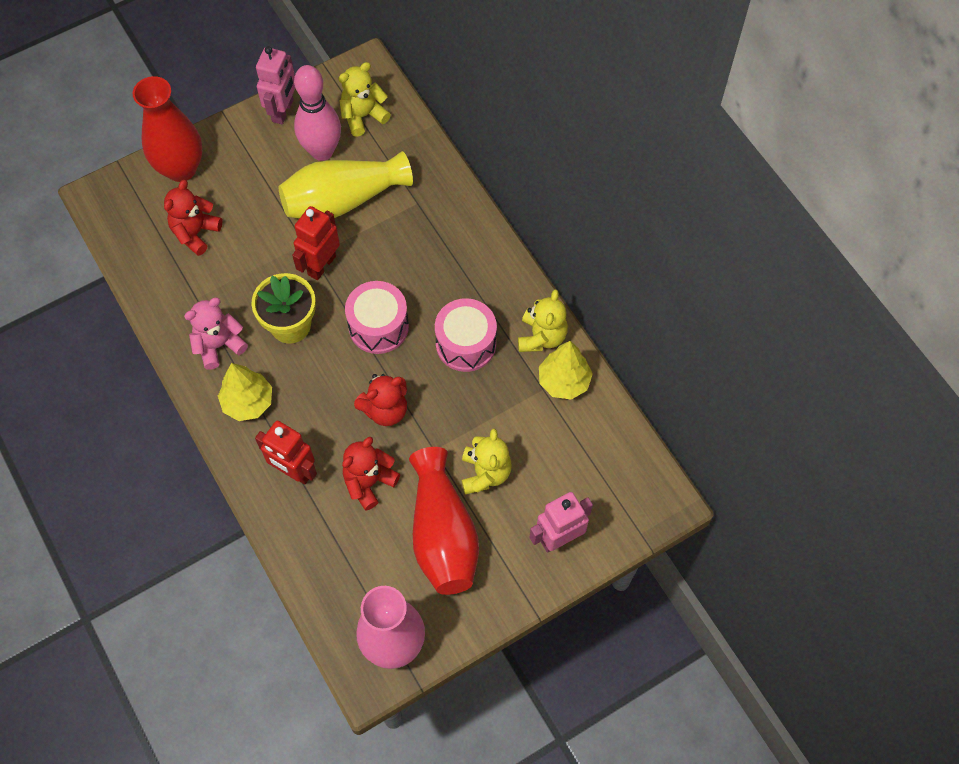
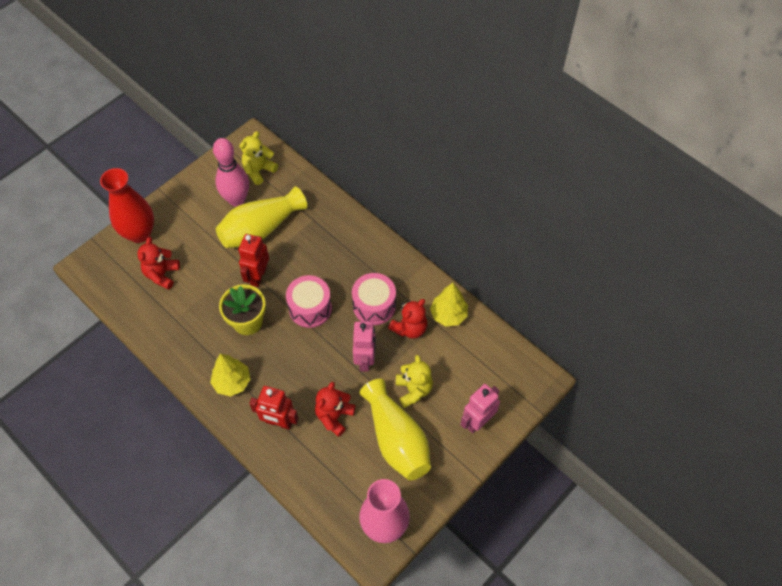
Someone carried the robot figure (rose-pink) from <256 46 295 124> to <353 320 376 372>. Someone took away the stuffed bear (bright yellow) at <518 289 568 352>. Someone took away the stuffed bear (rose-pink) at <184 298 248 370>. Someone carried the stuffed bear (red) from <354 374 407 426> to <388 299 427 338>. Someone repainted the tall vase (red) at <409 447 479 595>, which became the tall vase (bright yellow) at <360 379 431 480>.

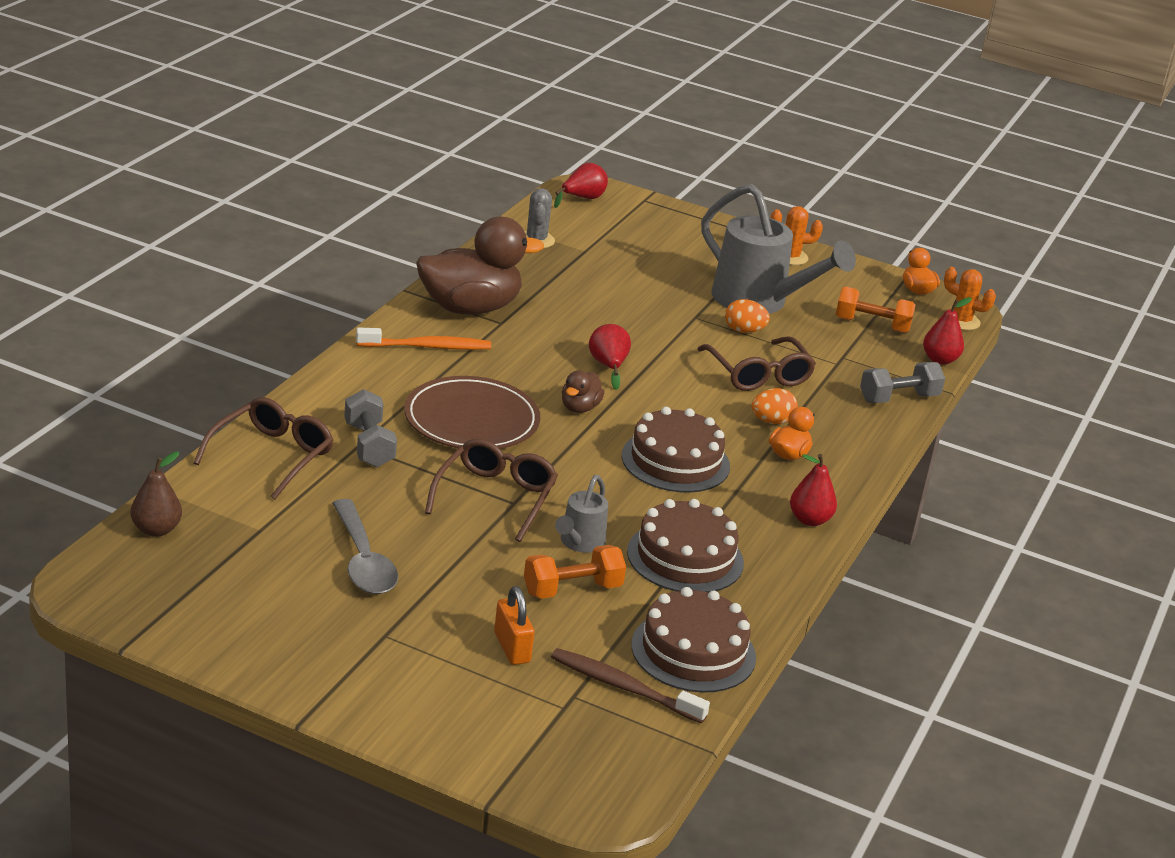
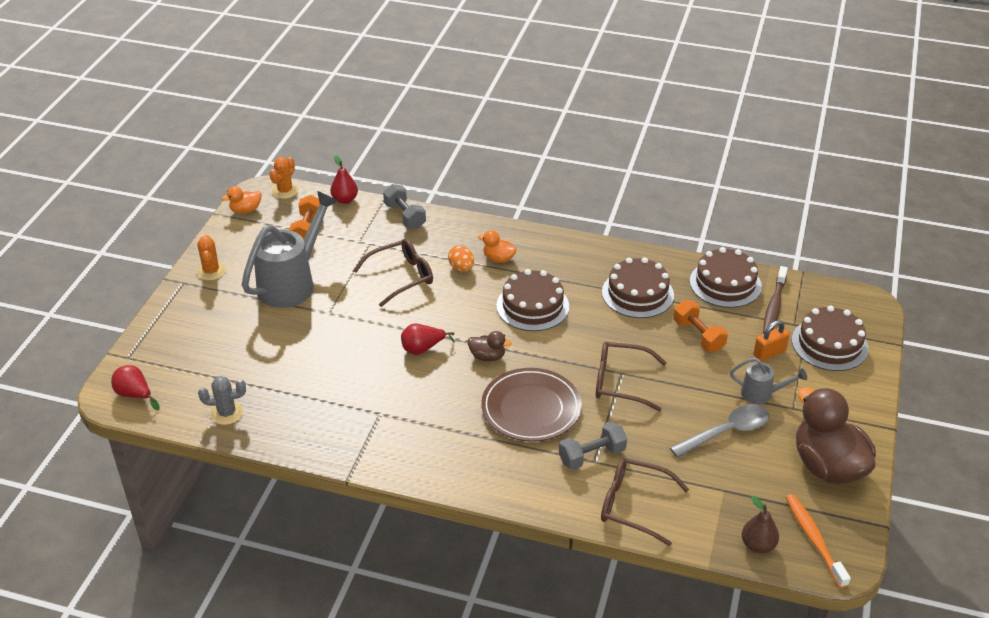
Someone carried the rubber duck (russet) from <416 217 544 314> to <796 387 876 484>. Someone took away the toy egg (orange) at <725 299 770 333>. Someone carried the tooth brush (orange) from <356 328 491 350> to <786 494 851 588>. Someone took away the pear fruit (red) at <790 454 837 526>. Someone carried the sprinkling can (ash-grey) from <555 475 608 553> to <730 357 807 404>. Someone put down the layer cake (russet) at <792 306 869 371>.

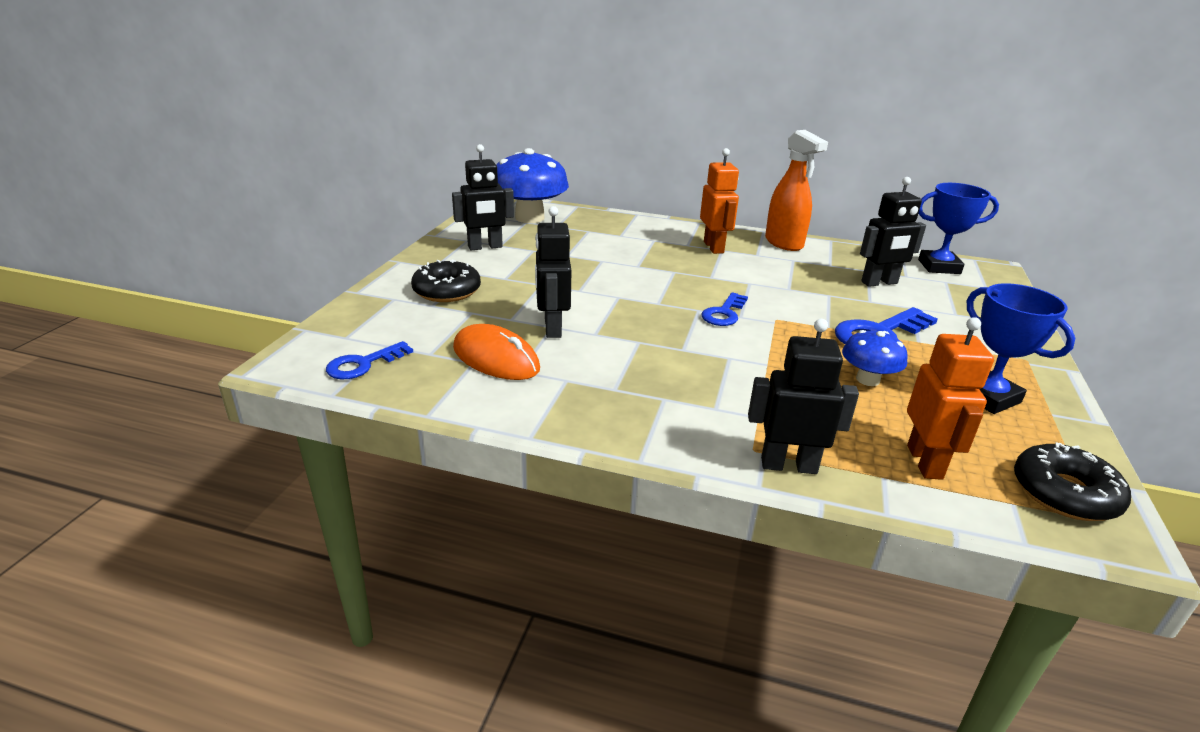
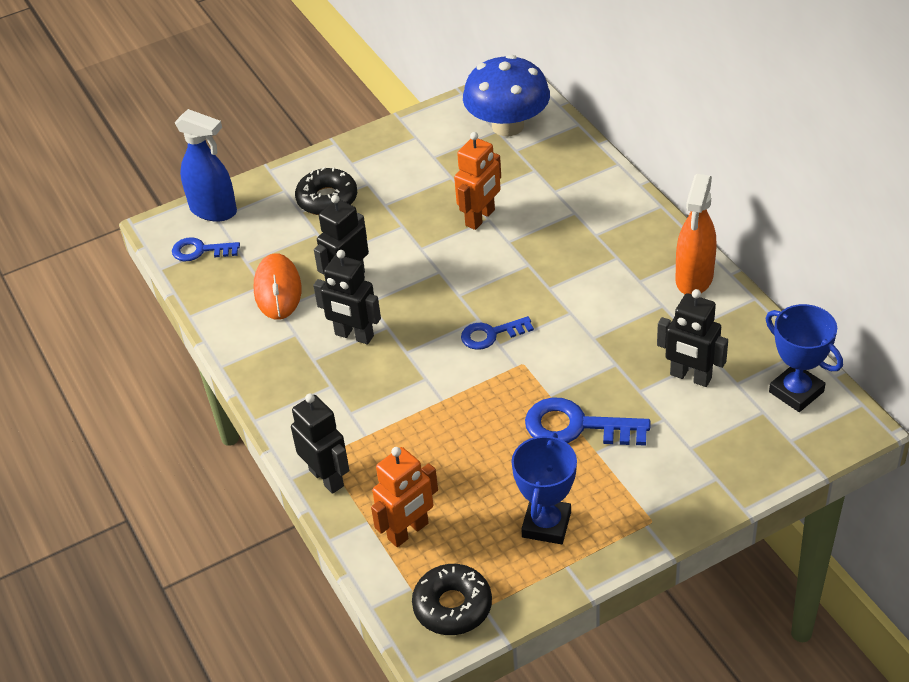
Someone carried the robot figure (black) from <452 144 514 250> to <313 250 381 344>. Someone carried the robot figure (orange) from <700 148 739 254> to <454 132 501 230>. Someone took away the mushroom (blue) at <842 330 908 386>. Someone put down the spray bottle (blue) at <175 109 237 221>.

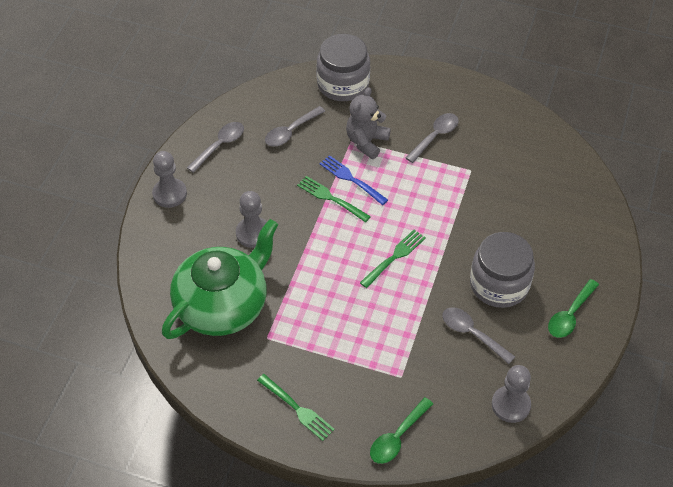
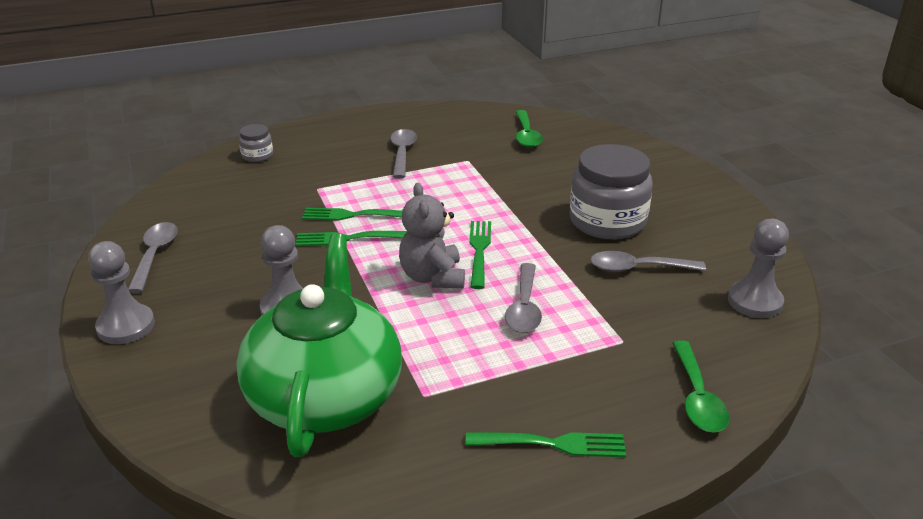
Someone scaled the jam jar (ash-grey) at <316 34 370 101> by 0.47. Someone carried the stuffed bear (ash-grey) from <346 87 391 159> to <399 183 465 288>. Someone carried the spoon (ash-grey) from <265 106 325 147> to <505 263 542 333>. Someone repainted the fork (blue) at <320 155 388 205>, which became the fork (leaf-green) at <302 208 402 221>. Someone carried the spoon (leaf-green) from <548 279 599 338> to <516 110 543 148>.

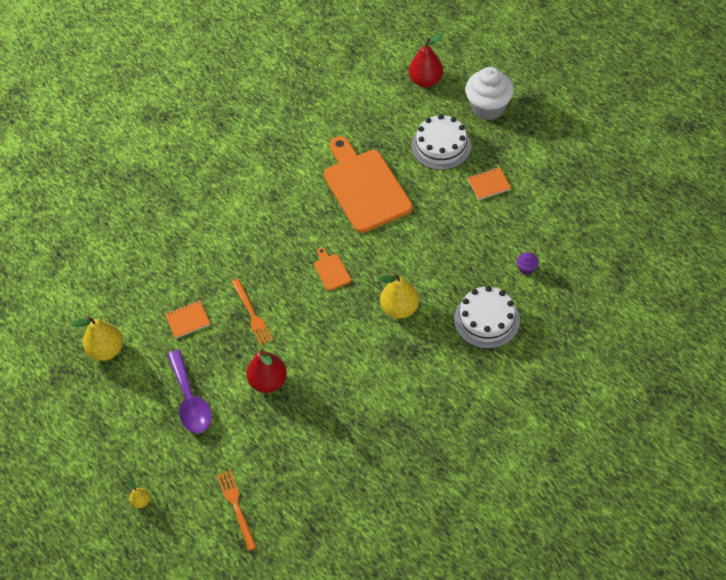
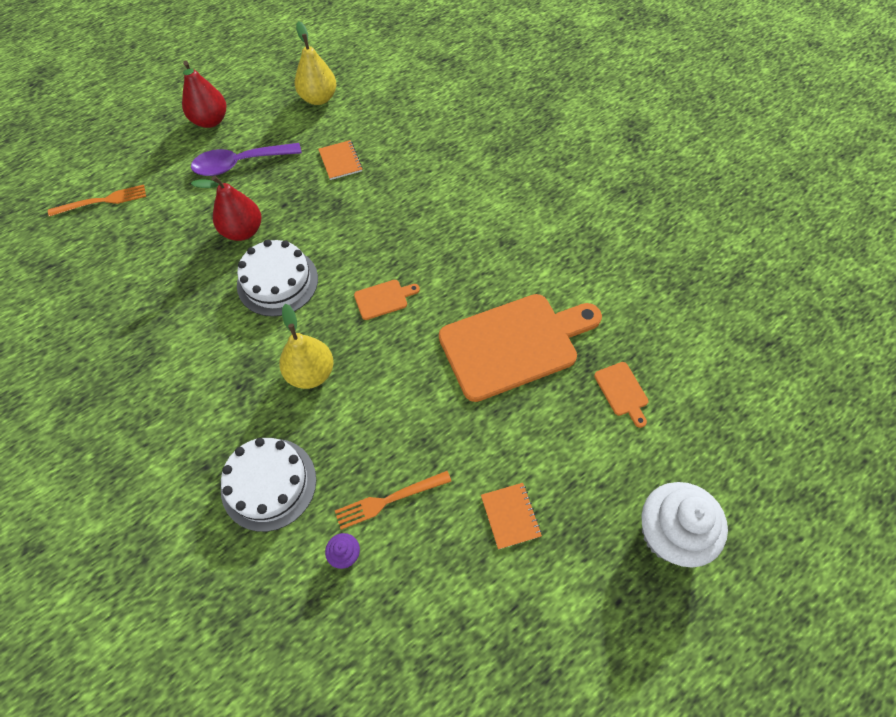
Someone carried the pear fruit (red) from <409 33 443 87> to <182 61 226 128>. Someone carried the layer cake (white) from <411 114 471 170> to <237 239 318 317>. Someone carried the fork (orange) from <232 279 273 345> to <335 471 451 530>. Someone took away the pear fruit (bright yellow) at <128 480 150 508>. Someone put down the chopping board (orange) at <594 362 648 428>.

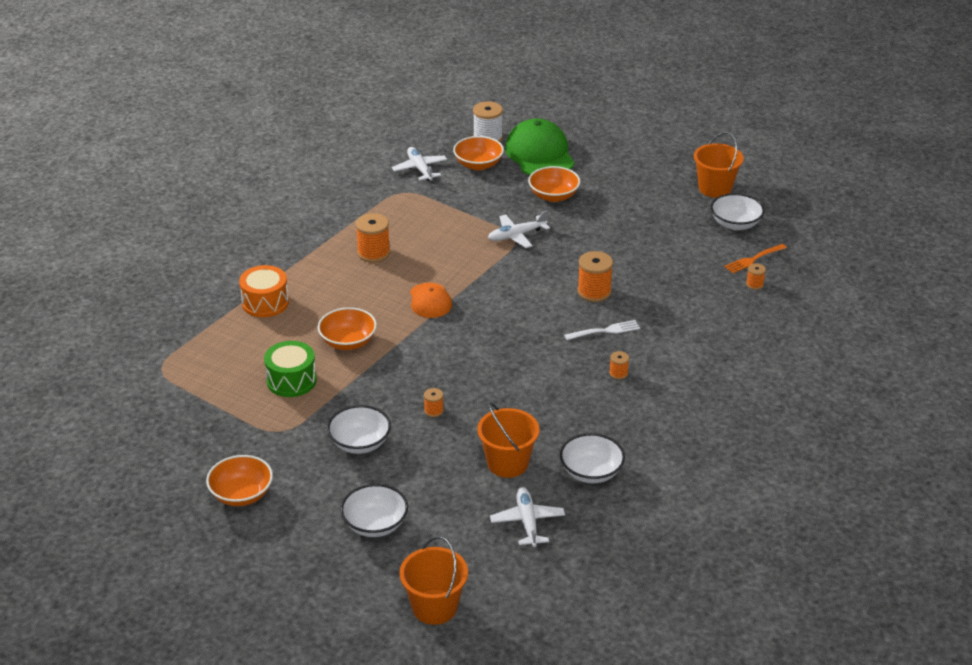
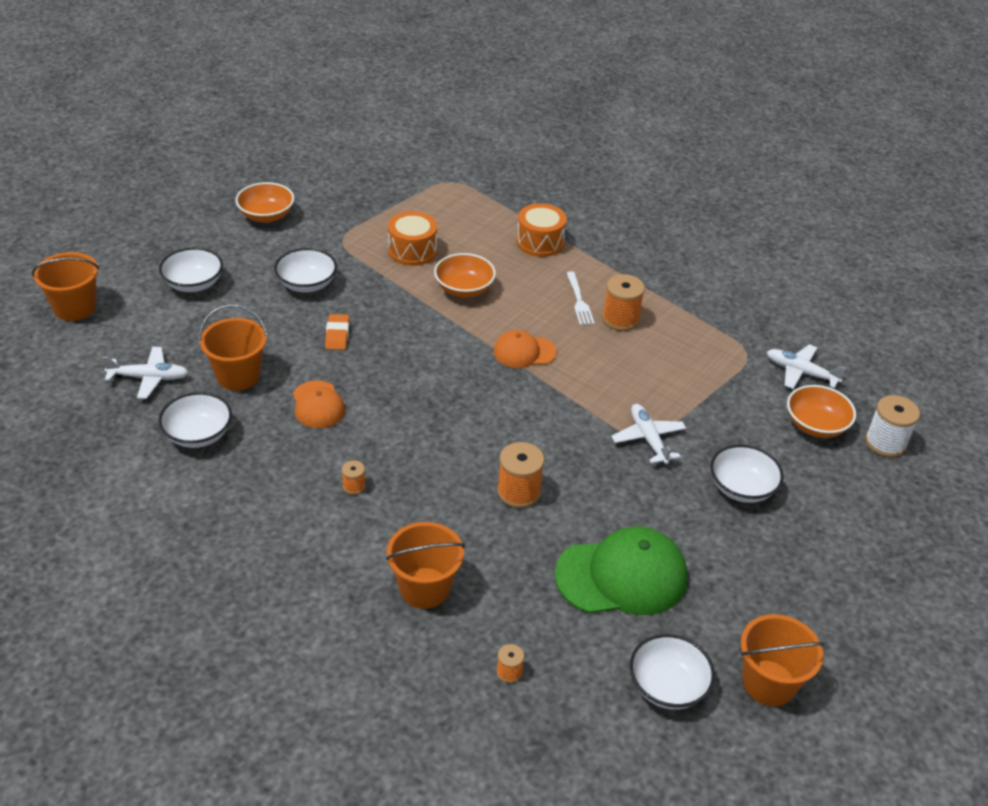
Someone carried the baseball cap (leaf-green) from <505 118 575 175> to <555 527 688 615>. Someone rotated the plane (white) at <392 147 447 181> by 135 degrees counterclockwise. Someone repainted the serving bowl (orange) at <528 166 581 202>, which became the serving bowl (white) at <710 445 784 503>. Someone took away the fork (orange) at <724 244 787 273>. Someone carried the fork (white) from <564 320 640 340> to <566 272 595 325>. Someone repainted the toy drum (leaf-green) at <264 341 317 397>, which became the toy drum (orange) at <388 211 437 266>. Someone swapped the bobbin (orange) at <424 388 444 417> for the gum eraser (orange) at <325 314 349 350>. Someone put down the baseball cap (orange) at <293 380 345 428>. Someone put down the bucket (orange) at <386 522 465 609>.

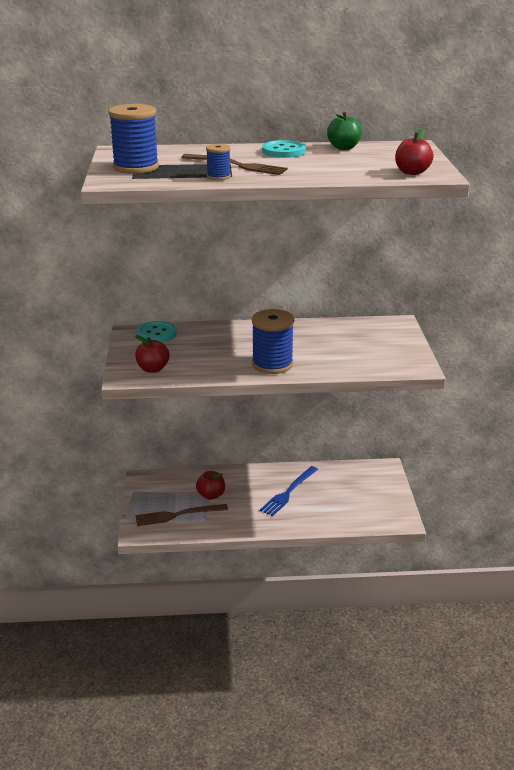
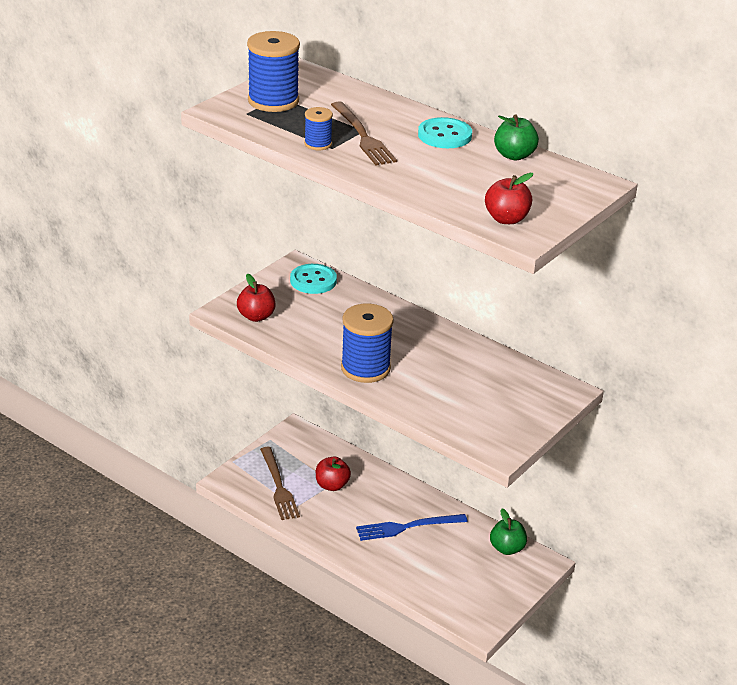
Someone rotated the fork (russet) at <135 504 228 526> by 135 degrees counterclockwise. Someone put down the apple (leaf-green) at <490 508 527 555>.

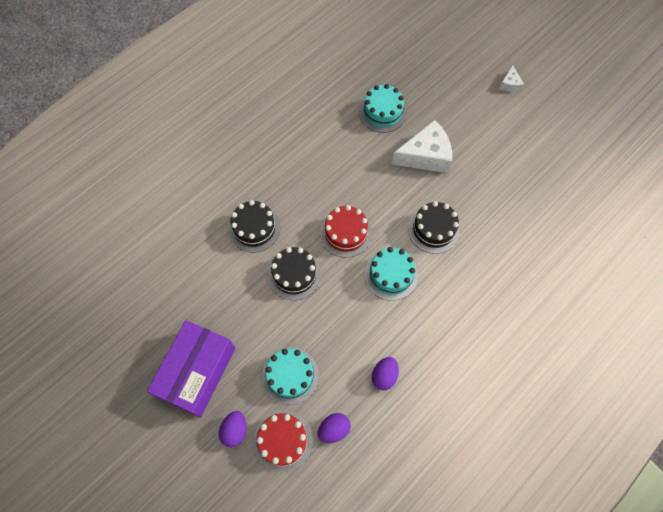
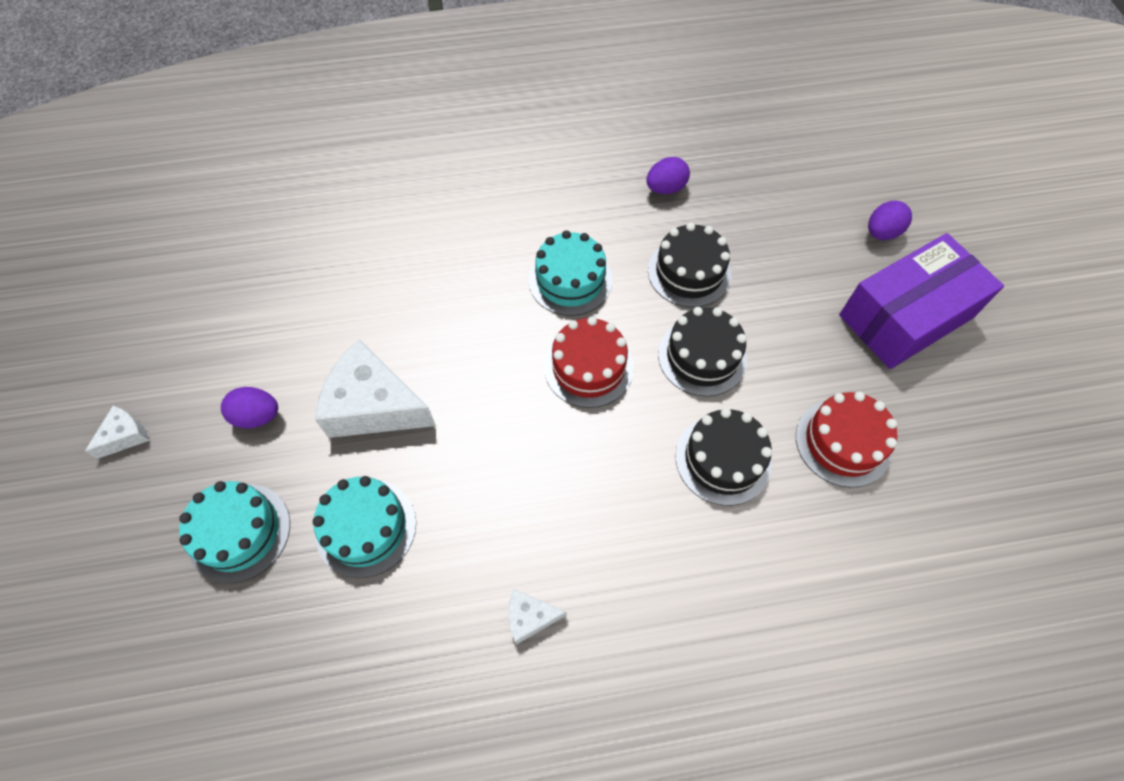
Someone carried the layer cake (black) from <408 201 460 254> to <648 222 731 308>. Someone carried the layer cake (teal) from <262 348 319 405> to <179 481 290 583>. Someone carried the layer cake (red) from <254 410 313 472> to <796 392 897 488>. Someone carried the toy egg (royal purple) from <318 413 351 443> to <221 387 278 429>. Someone put down the piece of cheese (white) at <508 589 567 645>.

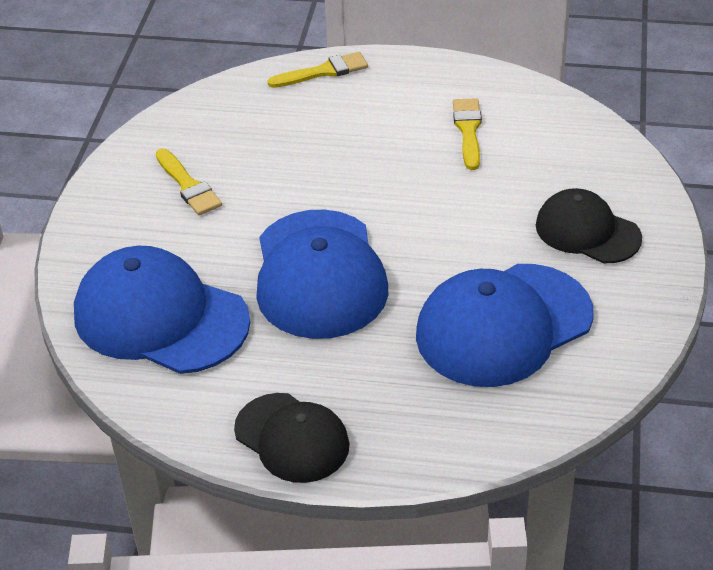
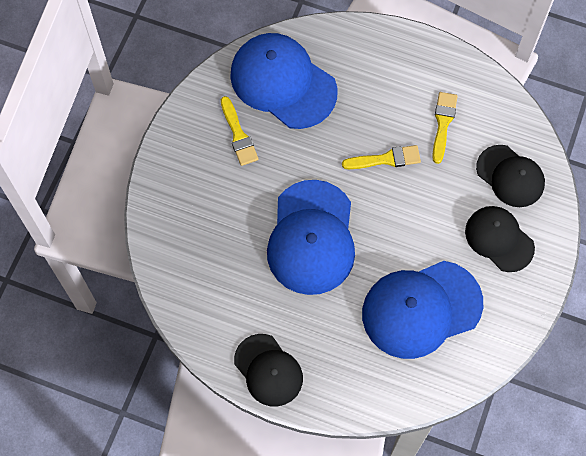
Someone carried the paintbrush (bright yellow) from <268 52 368 88> to <342 145 421 169>. Someone carried the baseball cap (blue) from <74 246 250 374> to <230 33 337 129>. Someone put down the baseball cap (black) at <476 145 545 207>.

